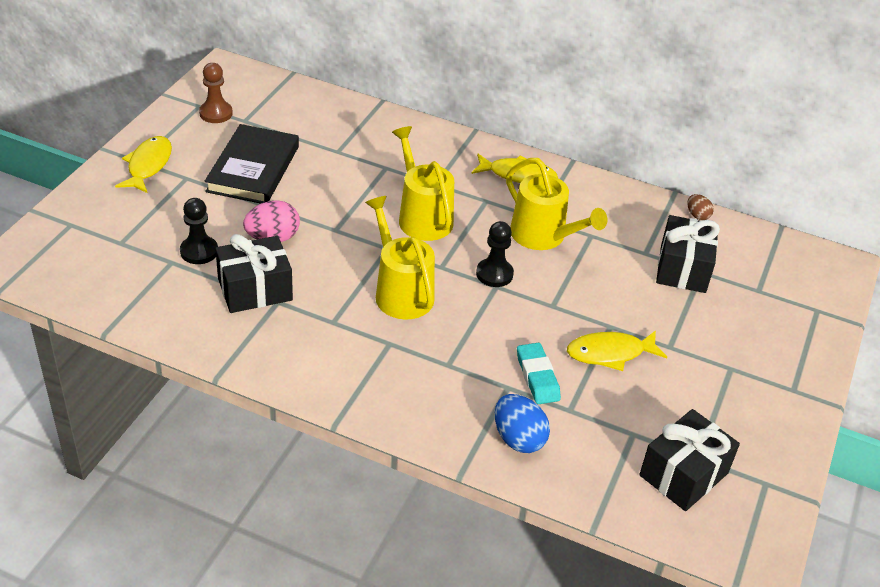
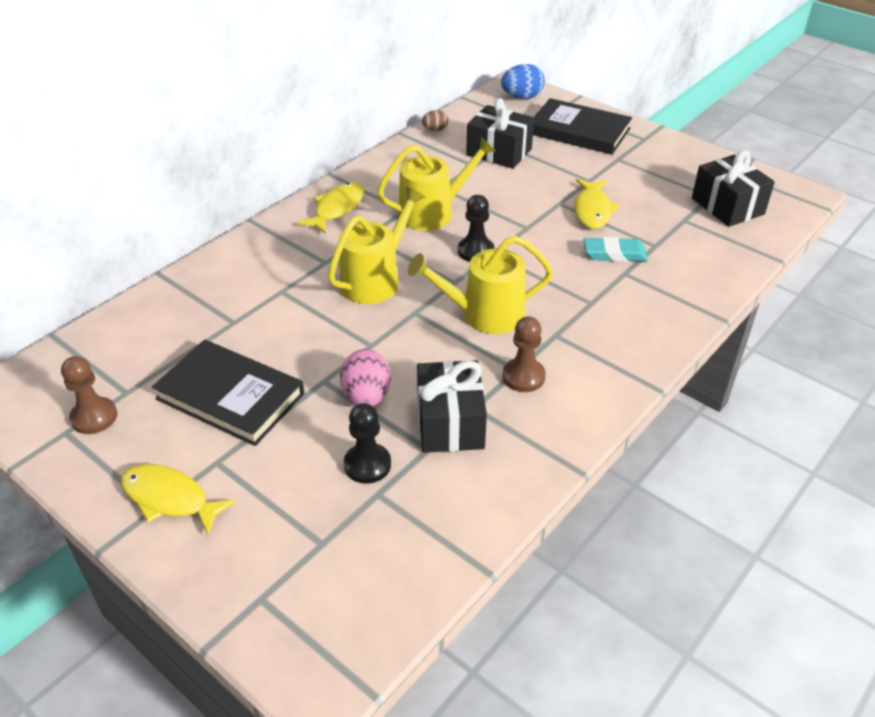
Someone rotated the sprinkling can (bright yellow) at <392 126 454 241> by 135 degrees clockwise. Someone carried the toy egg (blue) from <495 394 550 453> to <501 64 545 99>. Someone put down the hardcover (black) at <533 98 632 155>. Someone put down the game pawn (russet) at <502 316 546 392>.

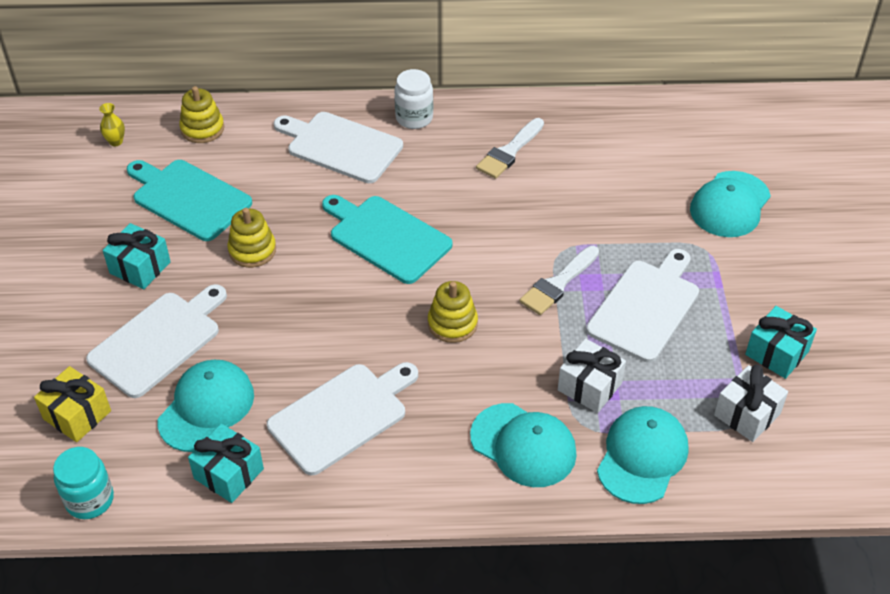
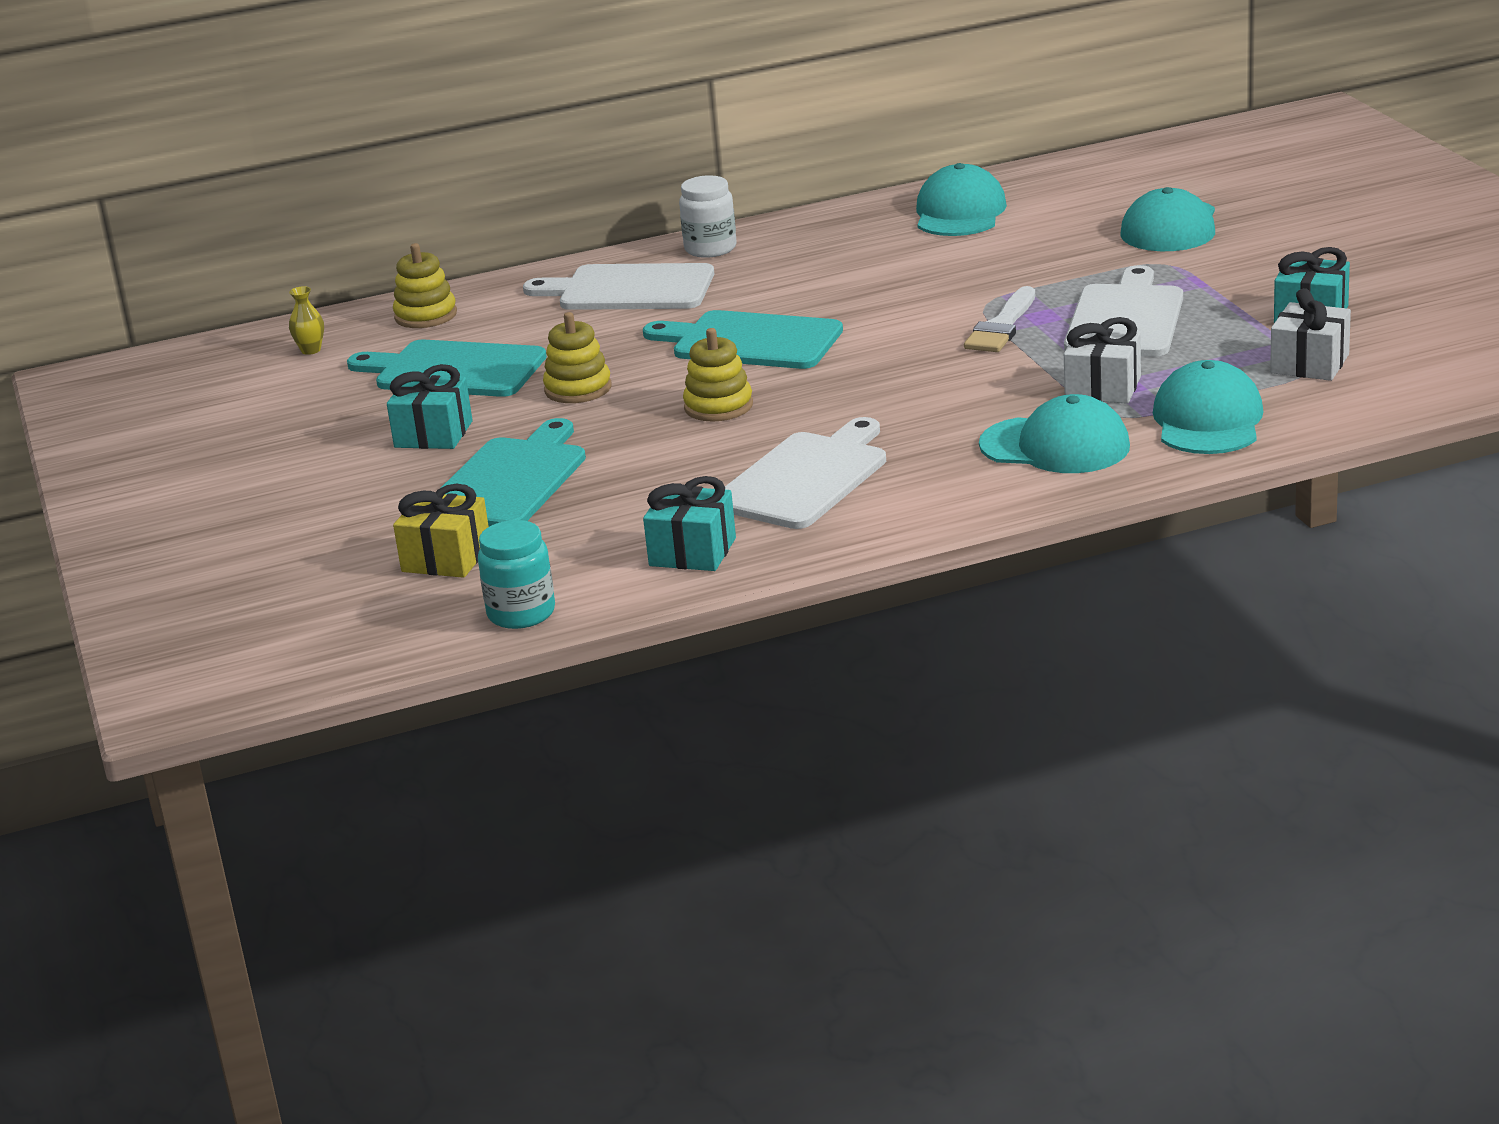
Someone took away the paintbrush (white) at <476 118 544 179>. Someone carried the stacking rings (bright yellow) from <428 281 478 343> to <683 328 753 422>. Someone repainted the chopping board (white) at <86 284 227 398>, which became the chopping board (teal) at <441 418 586 527>. Someone carried the baseball cap (teal) from <158 360 254 452> to <916 163 1007 236>.

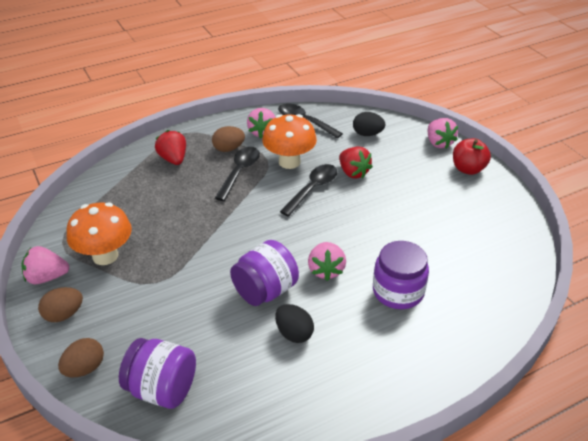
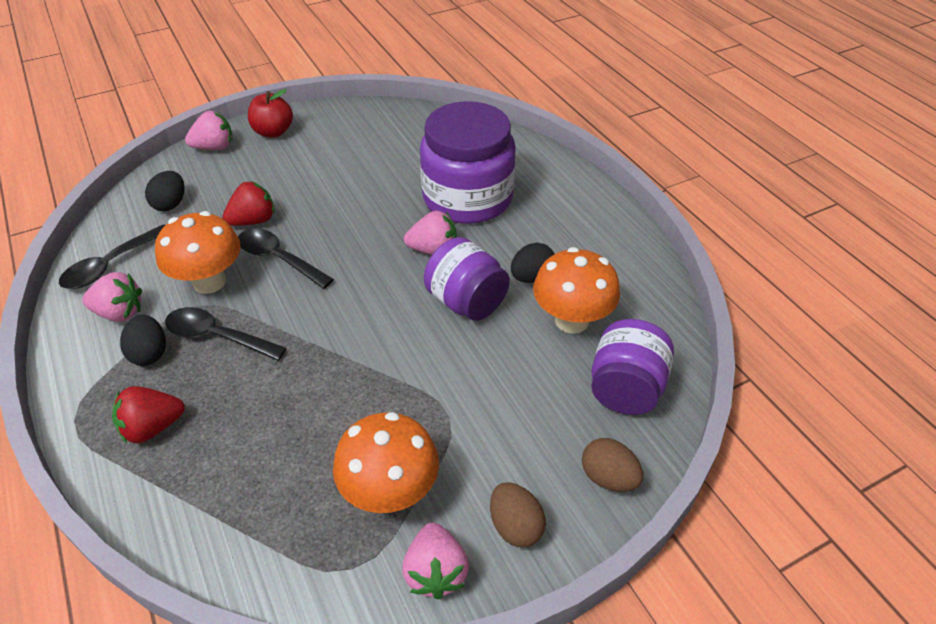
Someone repainted the toy egg (russet) at <212 126 245 152>, which became the toy egg (black) at <120 315 166 366>. Someone scaled the jam jar (royal purple) at <373 241 429 309> by 1.61. Someone put down the mushroom (orange) at <533 247 620 334>.

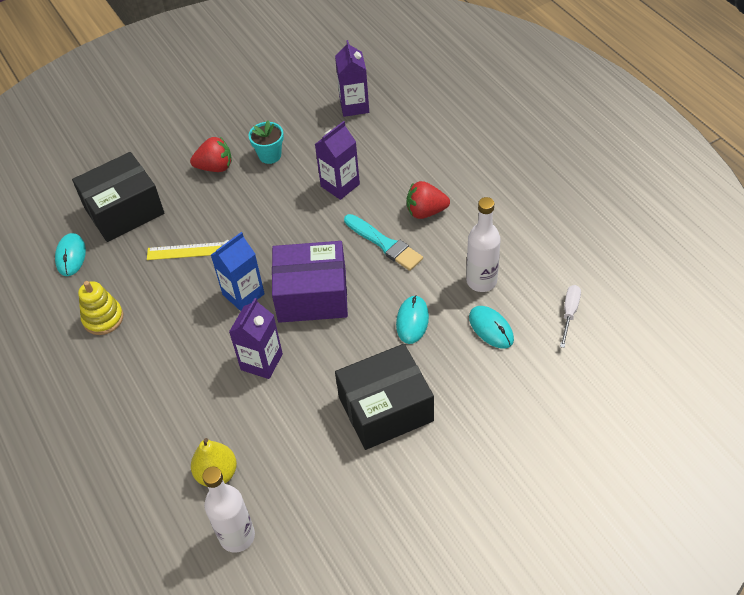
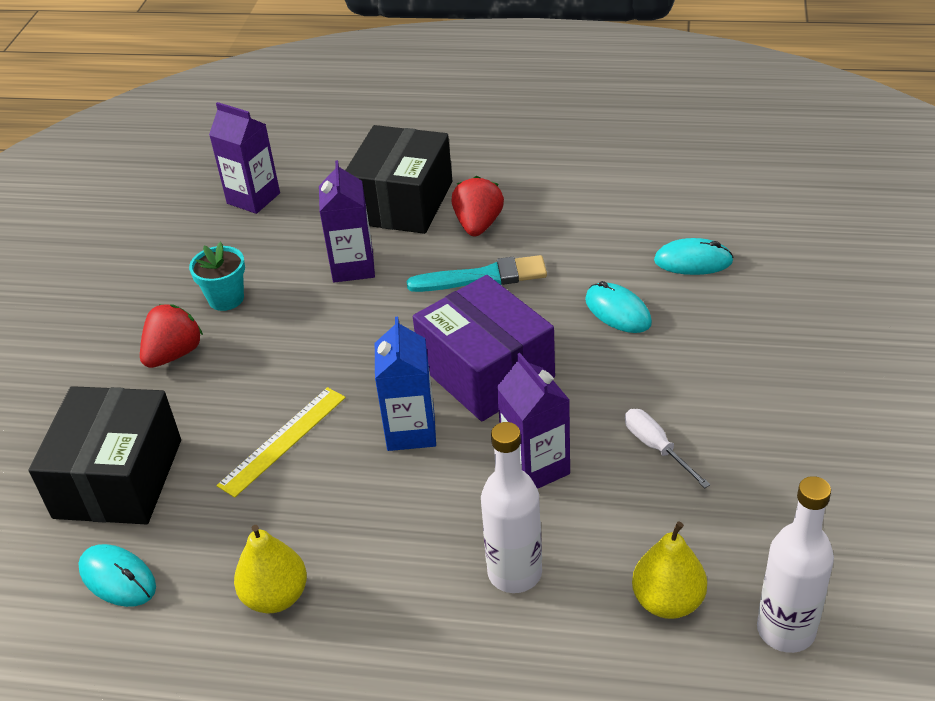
Someone rotated the strawberry (red) at <407 181 450 219> by 150 degrees clockwise. Someone carried the flask (white) from <466 197 501 292> to <481 422 542 593>. Someone rotated the parcel (royal purple) at <272 241 348 323> by 75 degrees counterclockwise. Someone swapped the stacking rings (bright yellow) at <78 281 123 335> for the pear fruit (bright yellow) at <234 525 307 613>. Someone carried the hand screwdriver (white) from <560 285 581 348> to <625 409 710 488>. Someone carried the parcel (black) from <335 344 434 450> to <345 125 452 234>.

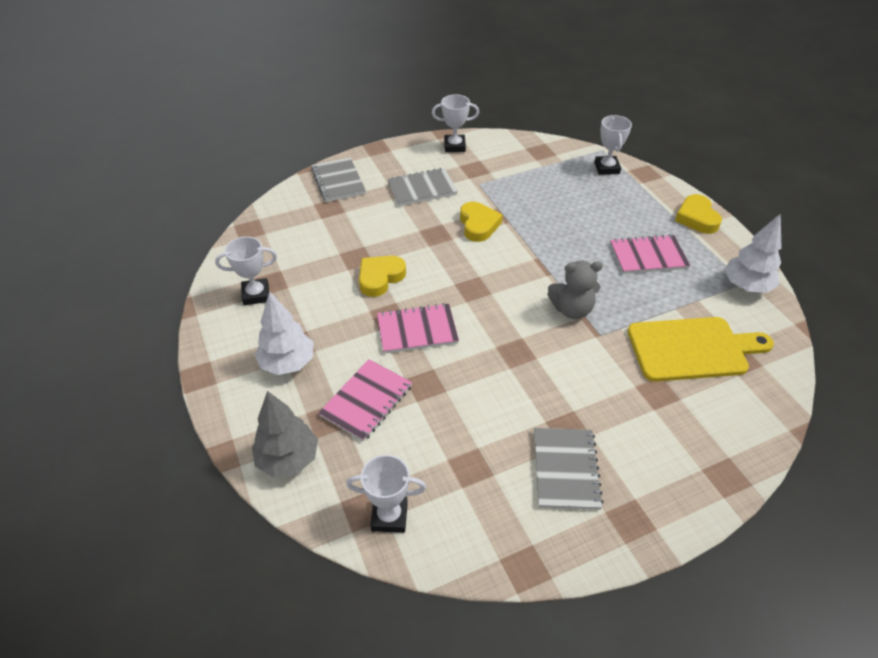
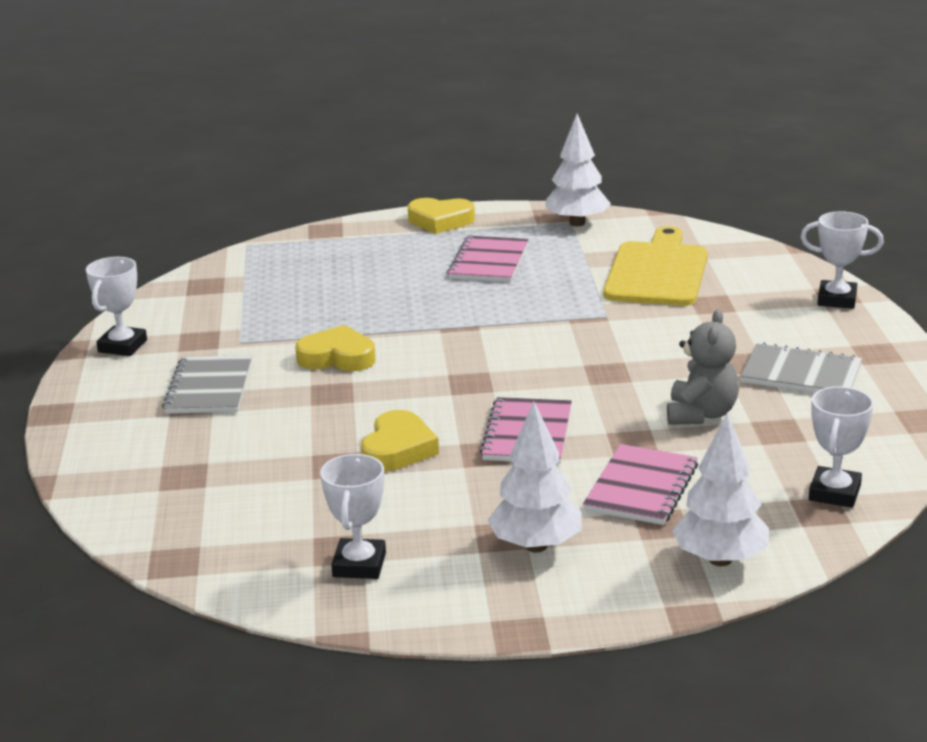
Someone carried the prize cup (white) from <594 115 632 175> to <801 211 884 309>. Someone took away the exercise book (ash-grey) at <311 157 366 202>. Someone rotated the love heart (bright yellow) at <359 256 406 297> by 135 degrees counterclockwise. Someone carried the stuffed bear (ash-grey) from <547 261 603 319> to <667 309 739 425>. Someone rotated the exercise book (rose-pink) at <318 359 412 442> by 60 degrees clockwise. Someone repainted the toy tree (ash-grey) at <252 391 318 477>, which became the toy tree (white) at <672 413 769 566>.

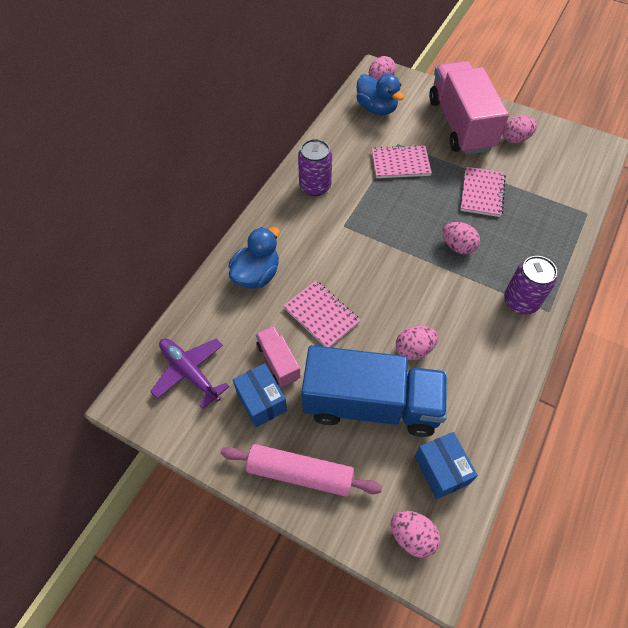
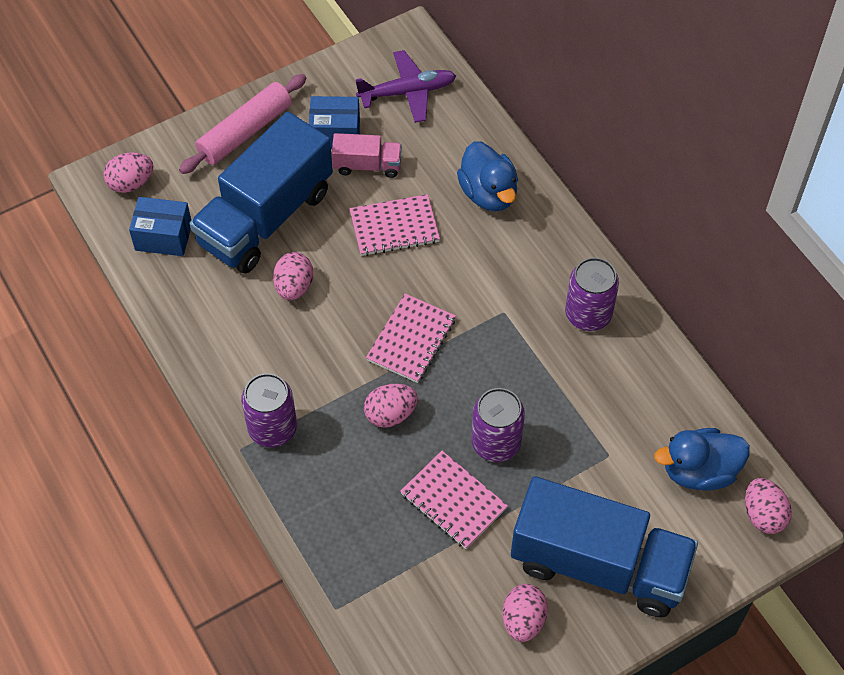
Someone repainted the truck (rose-pink) at <429 61 509 155>, which became the truck (blue) at <511 476 698 617>. Someone carried the exercise book (rose-pink) from <372 145 432 178> to <366 294 456 383>. Someone put down the can (royal purple) at <471 388 525 462>.

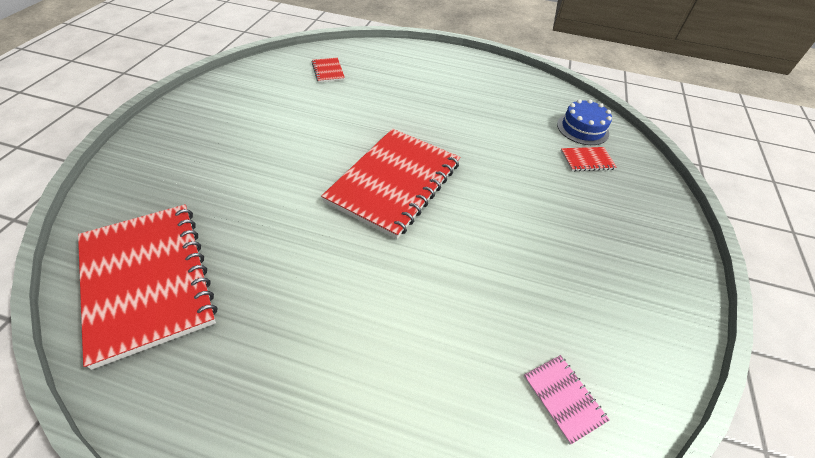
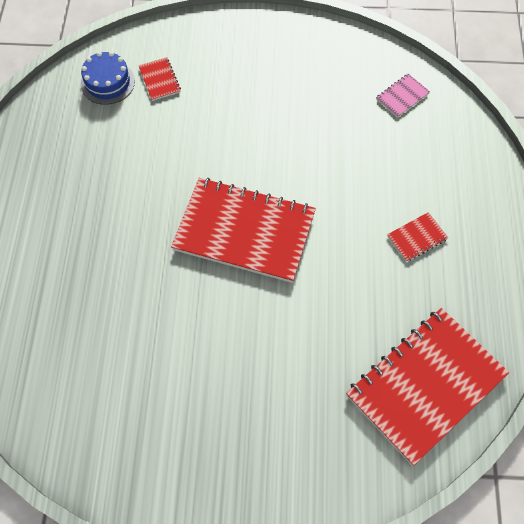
Someone carried the exercise book (red) from <311 57 345 83> to <387 212 448 262>.

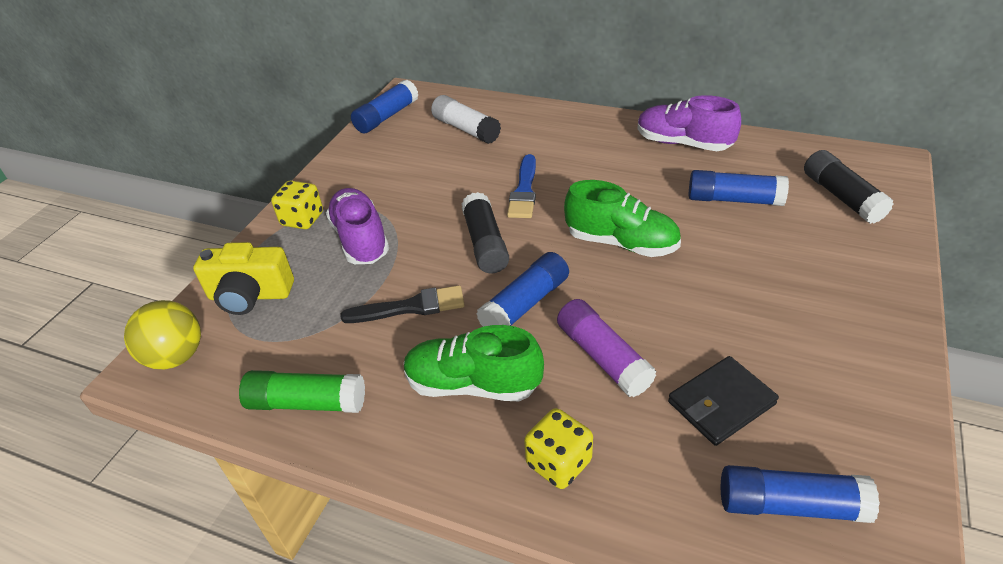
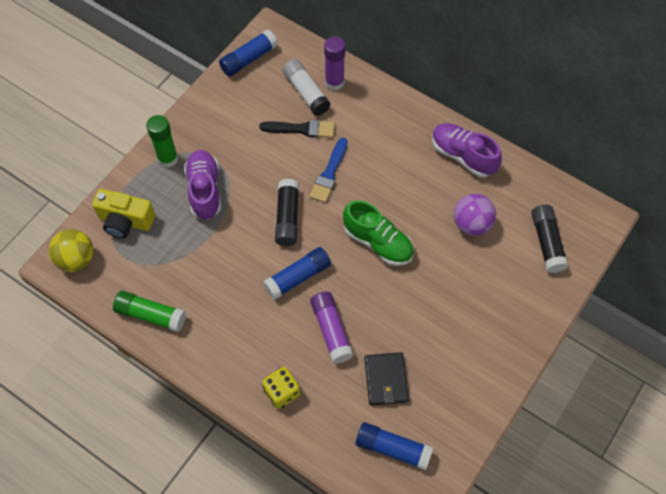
Someone swapped the glue stick (blue) at <689 170 789 206> for the ball (royal purple) at <454 194 496 236>. Someone swapped the dice (bright yellow) at <271 180 323 229> for the glue stick (leaf-green) at <146 115 178 168>. Someone carried the paintbrush (black) from <340 285 465 323> to <259 120 334 138>. Someone took away the sneaker (leaf-green) at <404 325 544 401>. Someone rotated the wallet (black) at <668 356 779 446> by 75 degrees counterclockwise. Someone put down the glue stick (royal purple) at <324 36 345 91>.

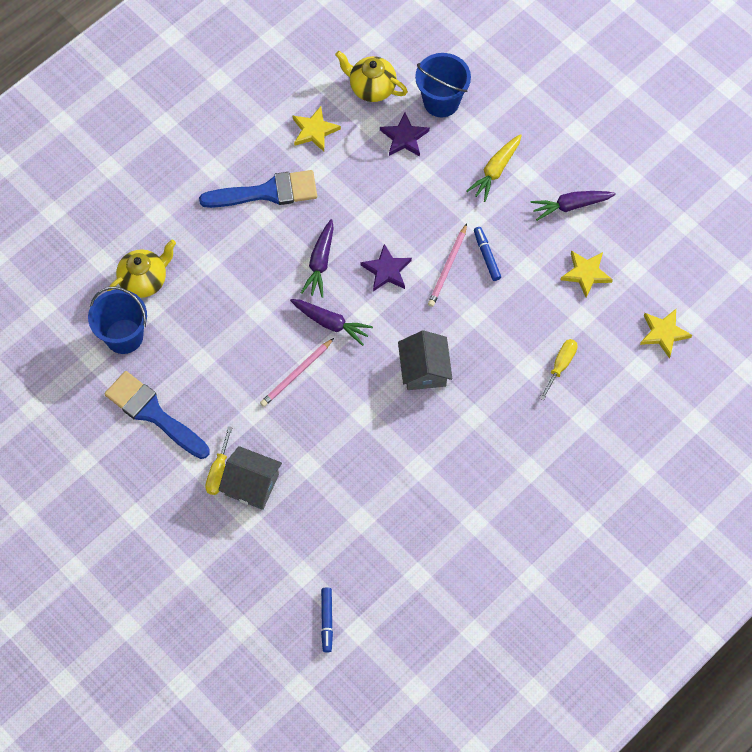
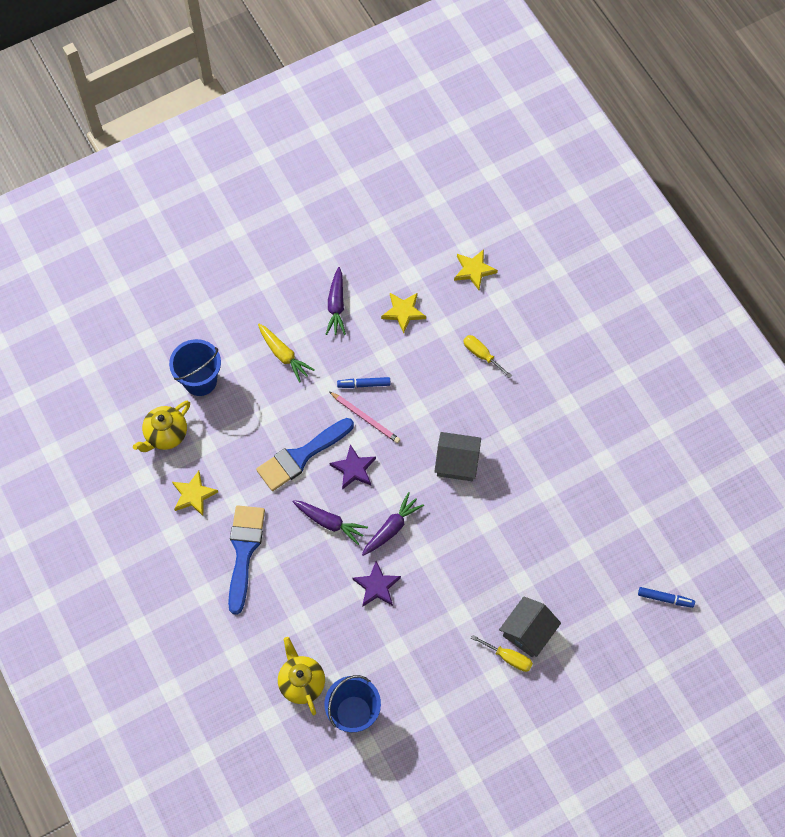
Someone carried the star (royal purple) from <380 113 430 156> to <353 561 401 606>. Someone took away the wooden pencil (rose-pink) at <260 338 334 407>. Someone carried the paintbrush (blue) from <104 371 210 459> to <256 418 354 491>.

